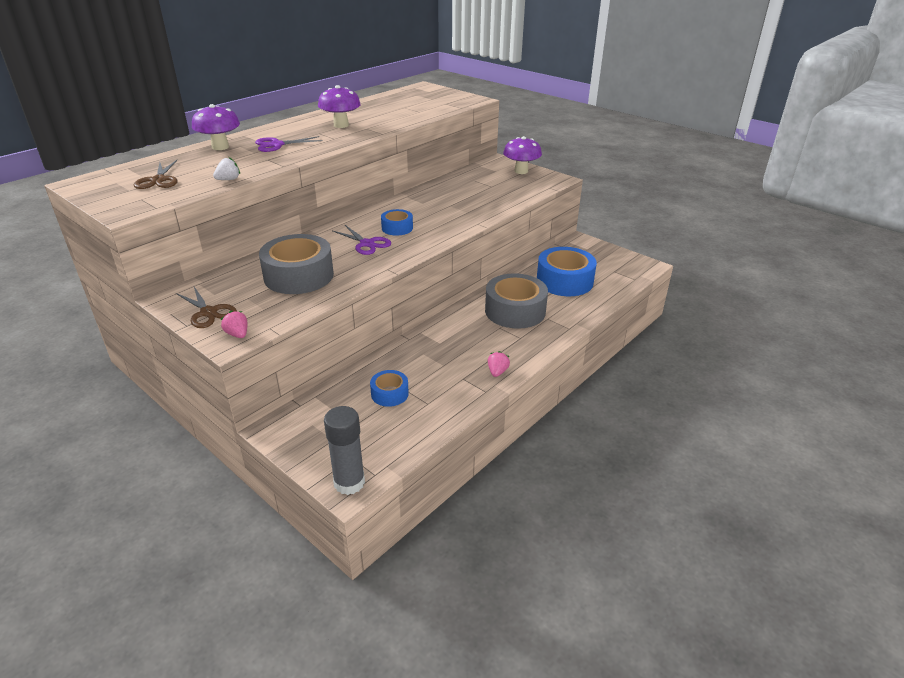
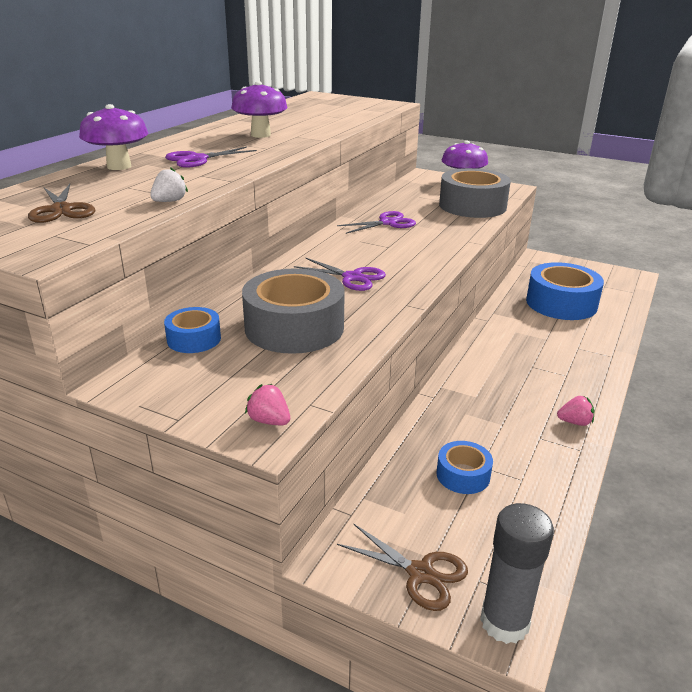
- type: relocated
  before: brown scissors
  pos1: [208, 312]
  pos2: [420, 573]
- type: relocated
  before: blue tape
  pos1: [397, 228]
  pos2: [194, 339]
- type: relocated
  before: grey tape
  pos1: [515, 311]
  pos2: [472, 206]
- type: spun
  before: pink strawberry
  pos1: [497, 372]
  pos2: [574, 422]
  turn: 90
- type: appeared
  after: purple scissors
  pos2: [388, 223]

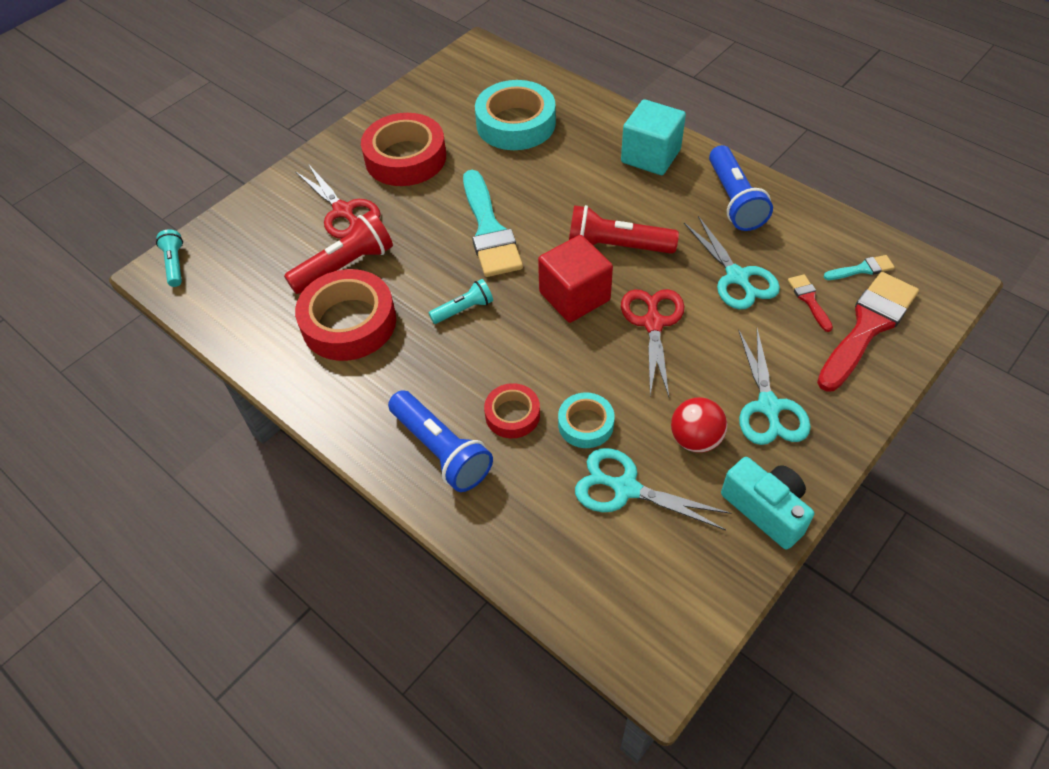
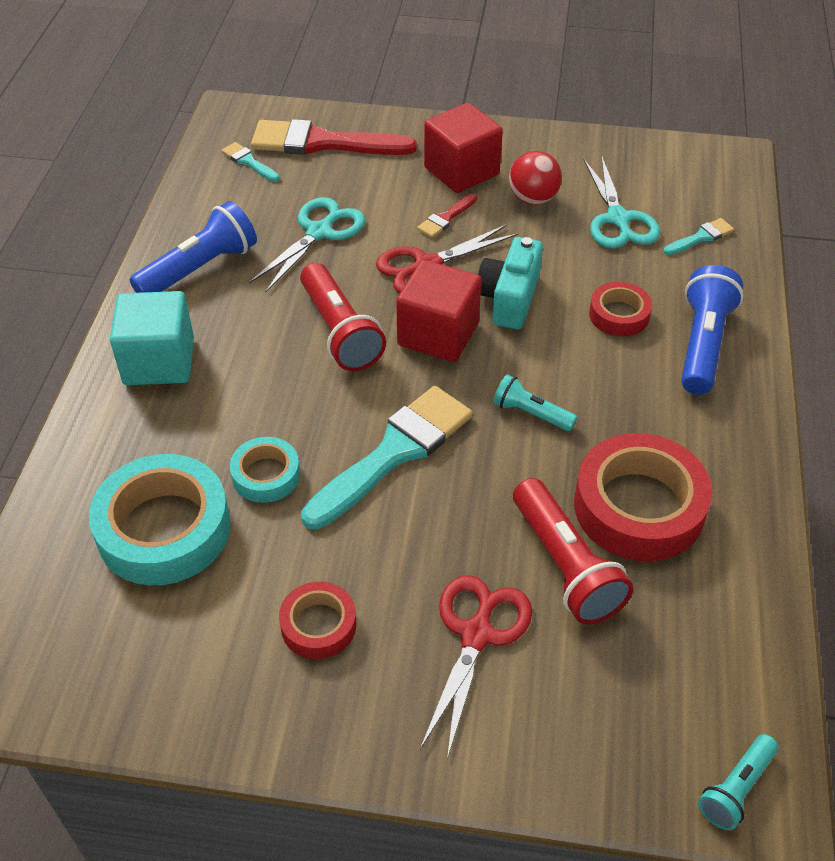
- type: spun
  before: red flashlight
  pos1: [345, 266]
  pos2: [565, 566]
  turn: -135
- type: size
  before: red tape
  pos1: [405, 158]
  pos2: [318, 625]
  scale: 0.54
- type: relocated
  before: turquoise tape
  pos1: [585, 424]
  pos2: [266, 475]
- type: relocated
  before: turquoise camera
  pos1: [765, 509]
  pos2: [509, 299]
- type: exchanged
  before: turquoise scissors
  after: red cube
  pos1: [768, 406]
  pos2: [461, 171]
- type: relocated
  before: red brush
  pos1: [809, 300]
  pos2: [446, 218]
- type: appeared
  after: turquoise brush
  pos2: [701, 237]

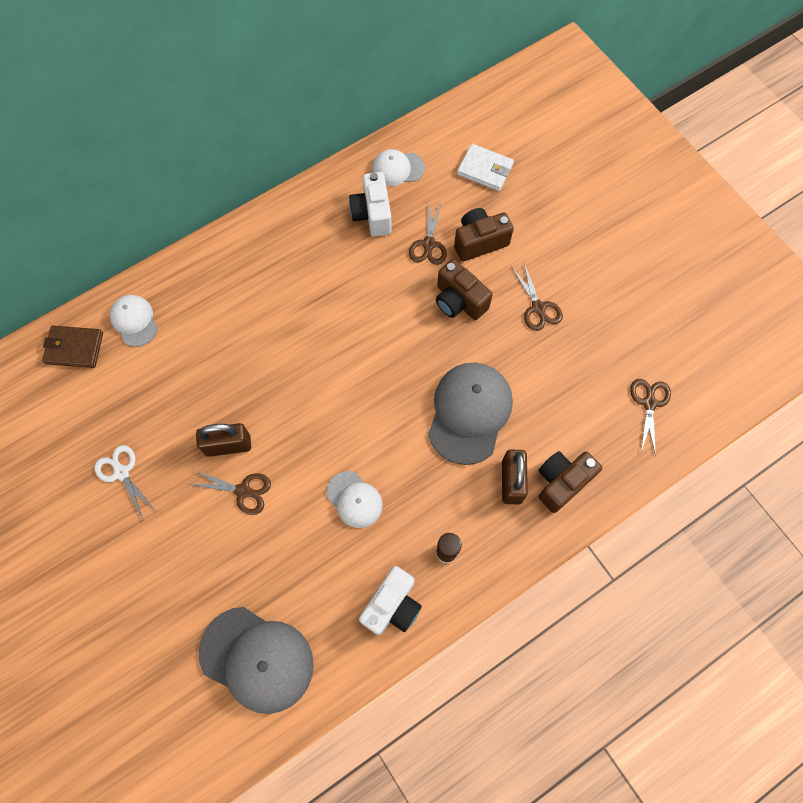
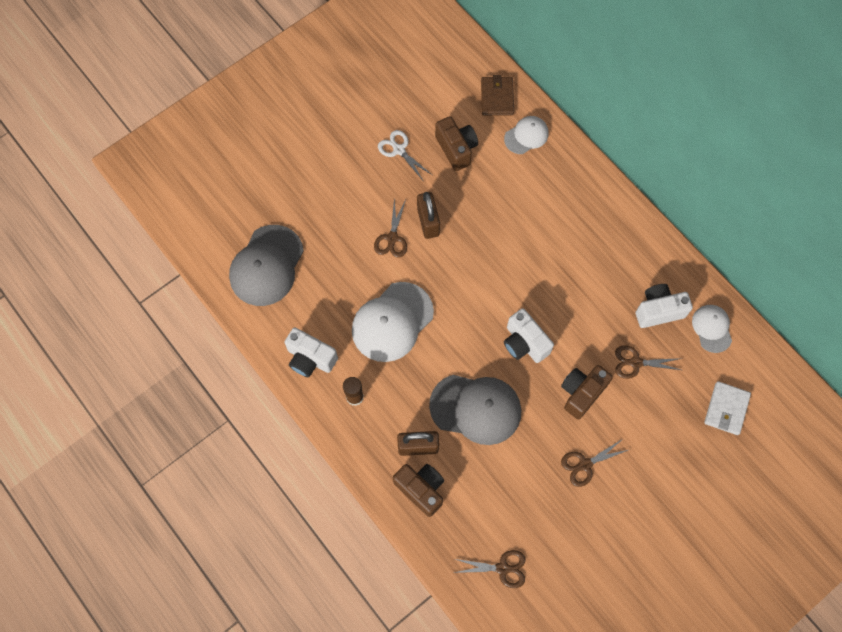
- type: spun
  before: white scissors
  pos1: [121, 473]
  pos2: [399, 150]
  turn: -90
- type: size
  before: white cap
  pos1: [354, 499]
  pos2: [392, 322]
  scale: 1.79
- type: relocated
  before: brown camera
  pos1: [479, 242]
  pos2: [456, 149]
- type: appeared
  after: white camera
  pos2: [524, 343]

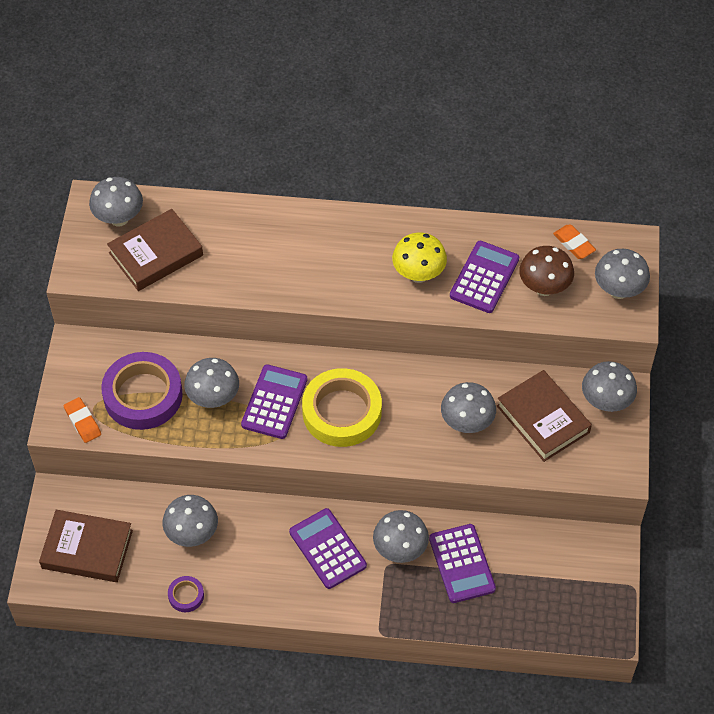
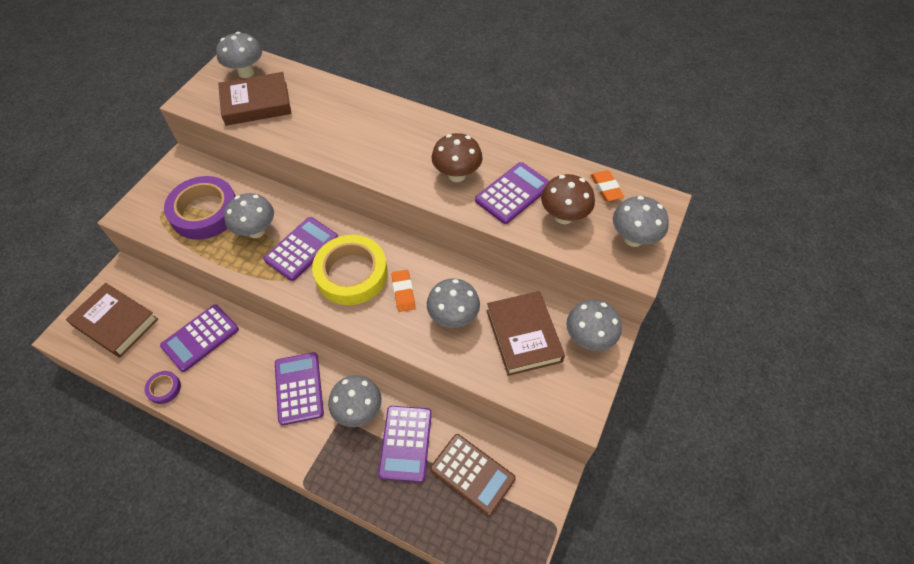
- type: relocated
  before: orange eraser
  pos1: [82, 422]
  pos2: [403, 292]
- type: exchanged
  before: grey mushroom
  after: purple calculator
  pos1: [192, 534]
  pos2: [200, 338]
- type: colour
  before: yellow mushroom
  after: brown mushroom
  pos1: [418, 274]
  pos2: [457, 175]
- type: appeared
  after: brown calculator
  pos2: [472, 474]

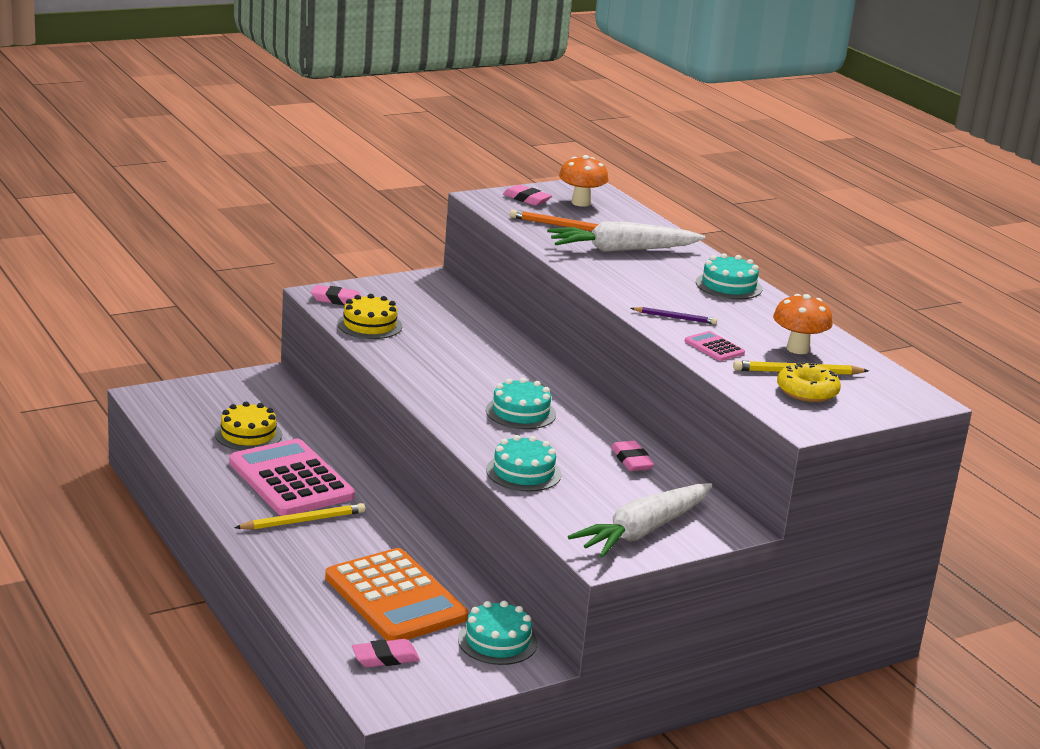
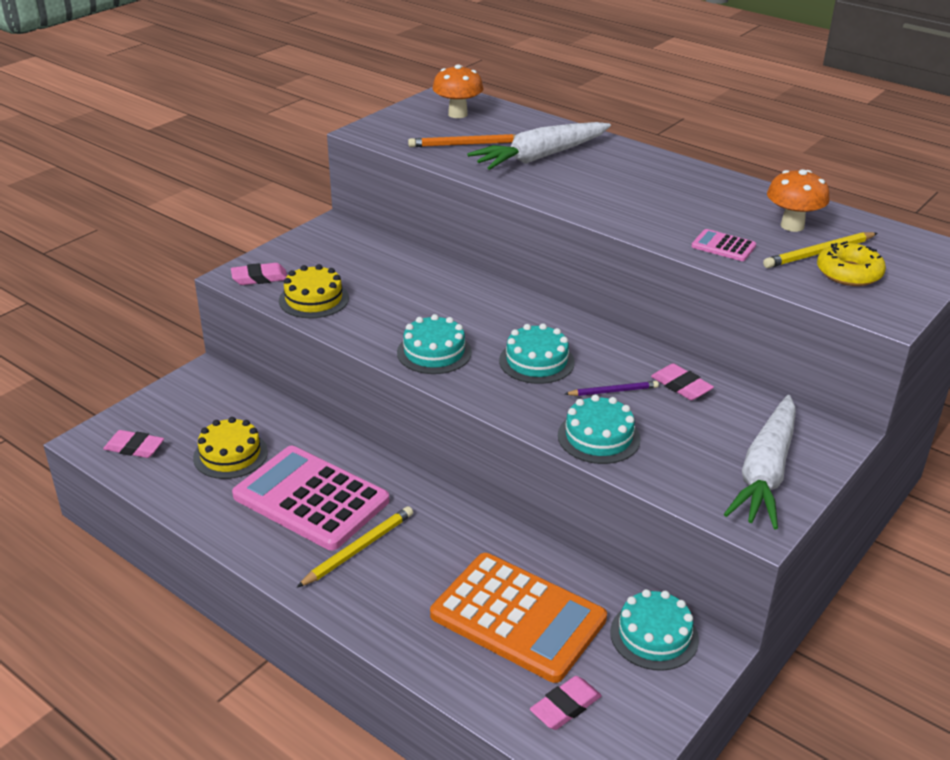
- type: relocated
  before: pink eraser
  pos1: [526, 199]
  pos2: [134, 448]
- type: relocated
  before: purple pencil
  pos1: [675, 318]
  pos2: [613, 391]
- type: relocated
  before: turquoise cake
  pos1: [729, 285]
  pos2: [434, 352]

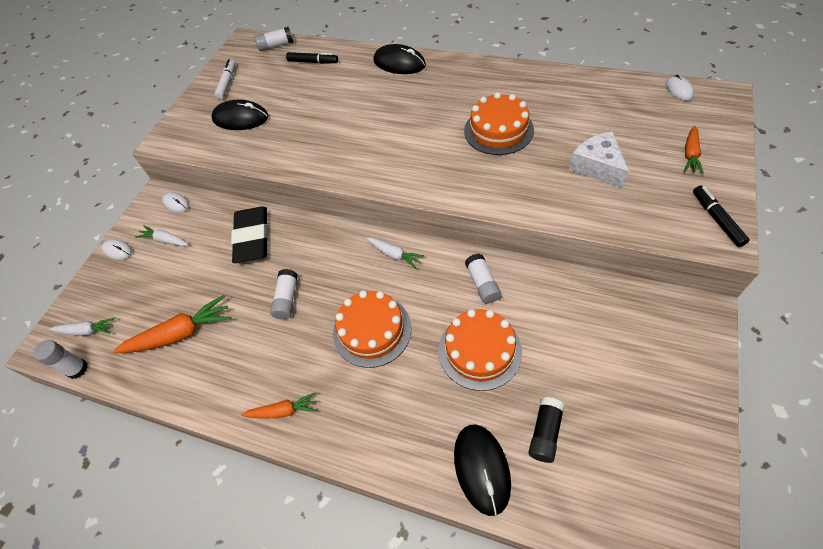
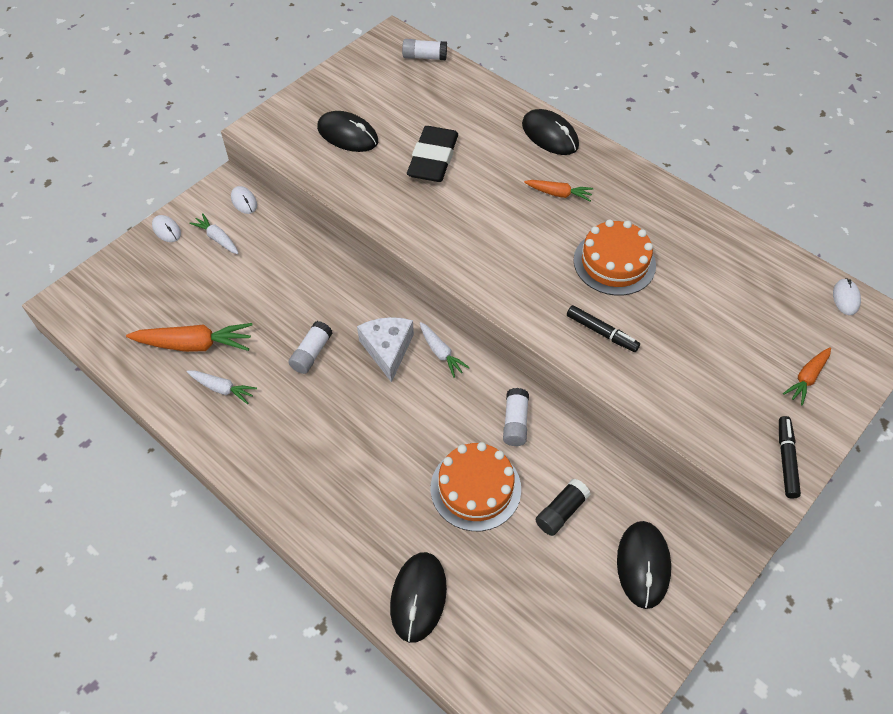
- type: missing
  before: white glue stick
  pos1: [77, 369]
- type: relocated
  before: white carrot
  pos1: [86, 331]
  pos2: [222, 388]
- type: missing
  before: white marker
  pos1: [227, 82]
- type: relocated
  before: black eraser
  pos1: [252, 238]
  pos2: [433, 159]
- type: relocated
  before: orange carrot
  pos1: [283, 411]
  pos2: [558, 194]
- type: relocated
  before: black marker
  pos1: [313, 62]
  pos2: [601, 332]
- type: missing
  before: orange cake
  pos1: [372, 330]
- type: relocated
  before: black glue stick
  pos1: [545, 433]
  pos2: [561, 512]
- type: relocated
  before: white cheese
  pos1: [597, 167]
  pos2: [387, 350]
- type: appeared
  after: black mouse
  pos2: [643, 565]

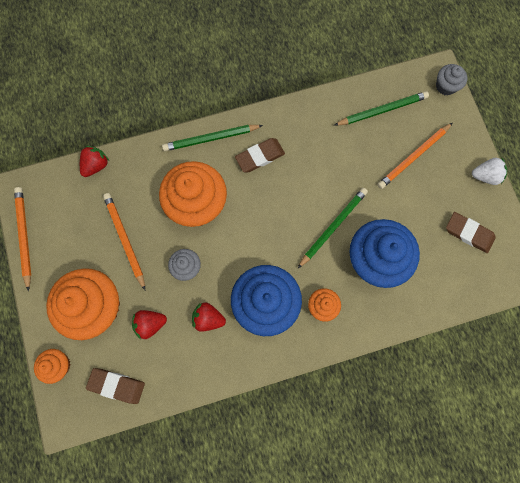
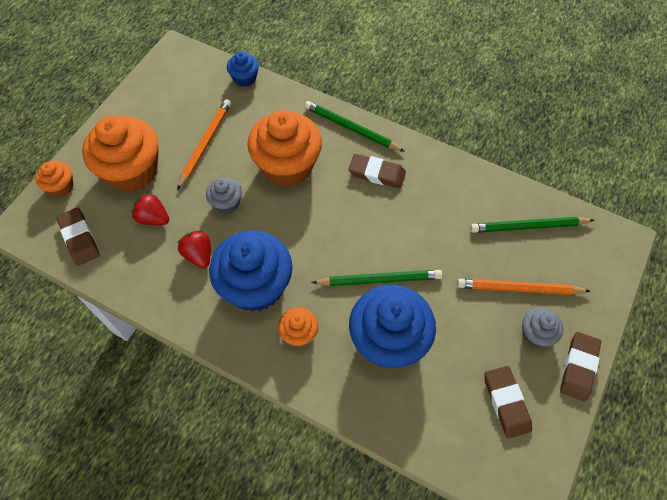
- type: missing
  before: orange pencil
  pos1: [24, 236]
- type: exchanged
  before: red strawberry
  after: blue cupcake
  pos1: [96, 165]
  pos2: [244, 78]
- type: spun
  before: green pencil
  pos1: [382, 110]
  pos2: [528, 226]
  turn: 150
- type: relocated
  before: grey cupcake
  pos1: [445, 86]
  pos2: [536, 334]
- type: exchanged
  before: white strawberry
  after: brown eraser
  pos1: [485, 176]
  pos2: [578, 367]

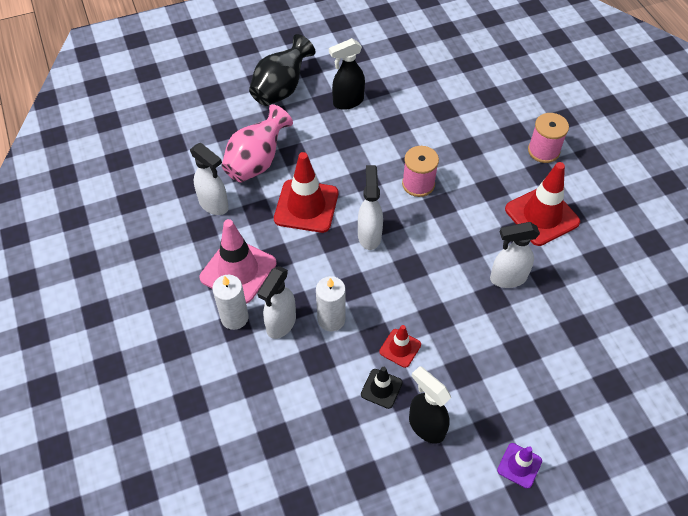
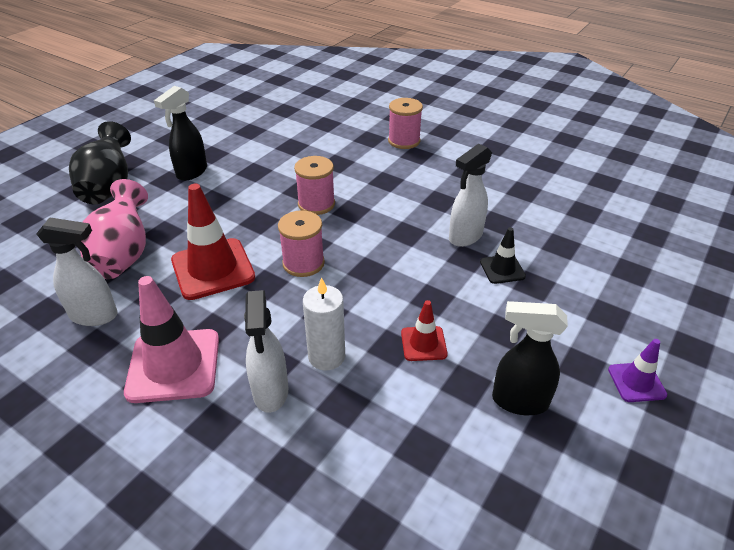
- type: missing
  before: white candle
  pos1: [234, 317]
- type: exchanged
  before: white spray bottle
  after: pink spool
  pos1: [369, 235]
  pos2: [303, 263]
- type: relocated
  before: black traffic cone
  pos1: [381, 388]
  pos2: [502, 269]
- type: missing
  before: red traffic cone
  pos1: [542, 215]

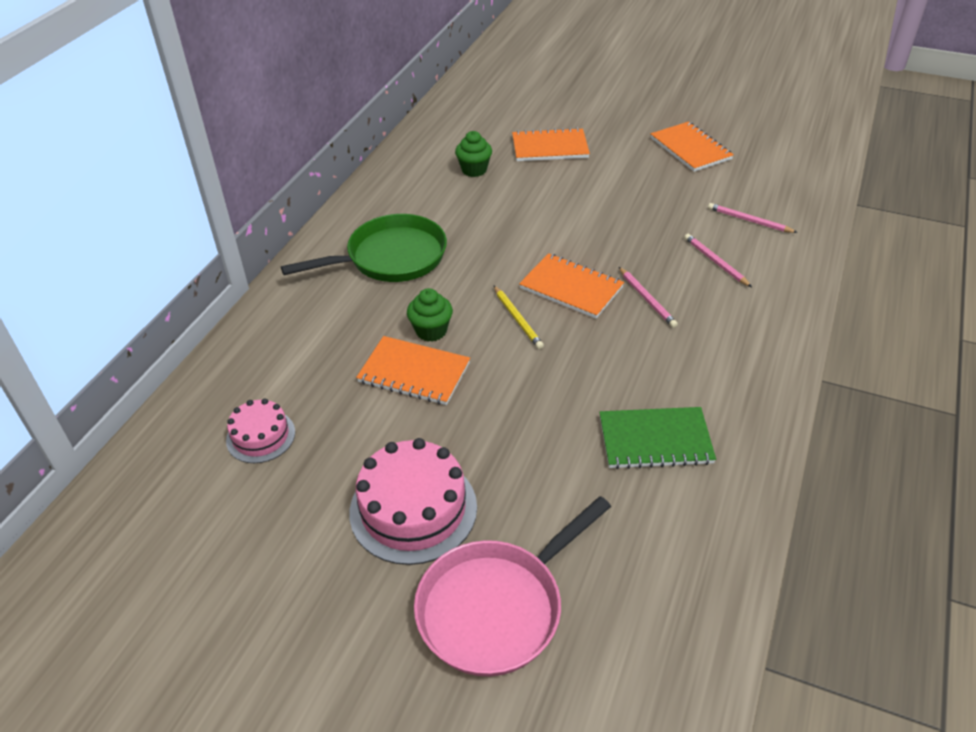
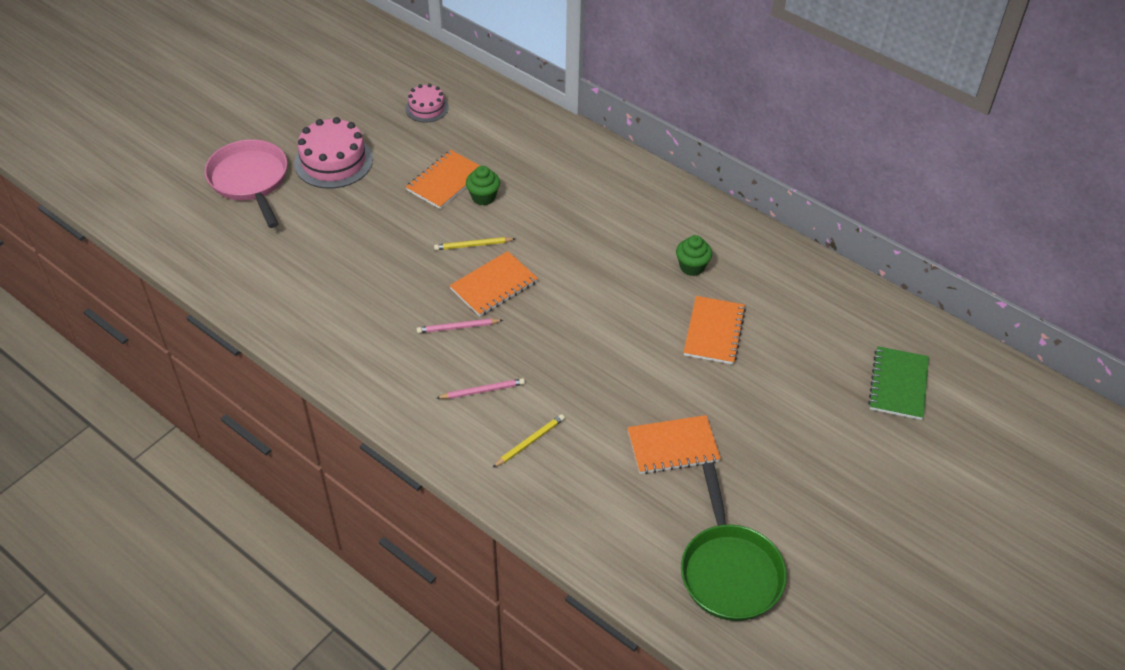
- type: relocated
  before: green pan
  pos1: [391, 258]
  pos2: [729, 571]
- type: relocated
  before: green notebook
  pos1: [655, 440]
  pos2: [898, 384]
- type: colour
  before: pink pencil
  after: yellow pencil
  pos1: [749, 220]
  pos2: [530, 442]

